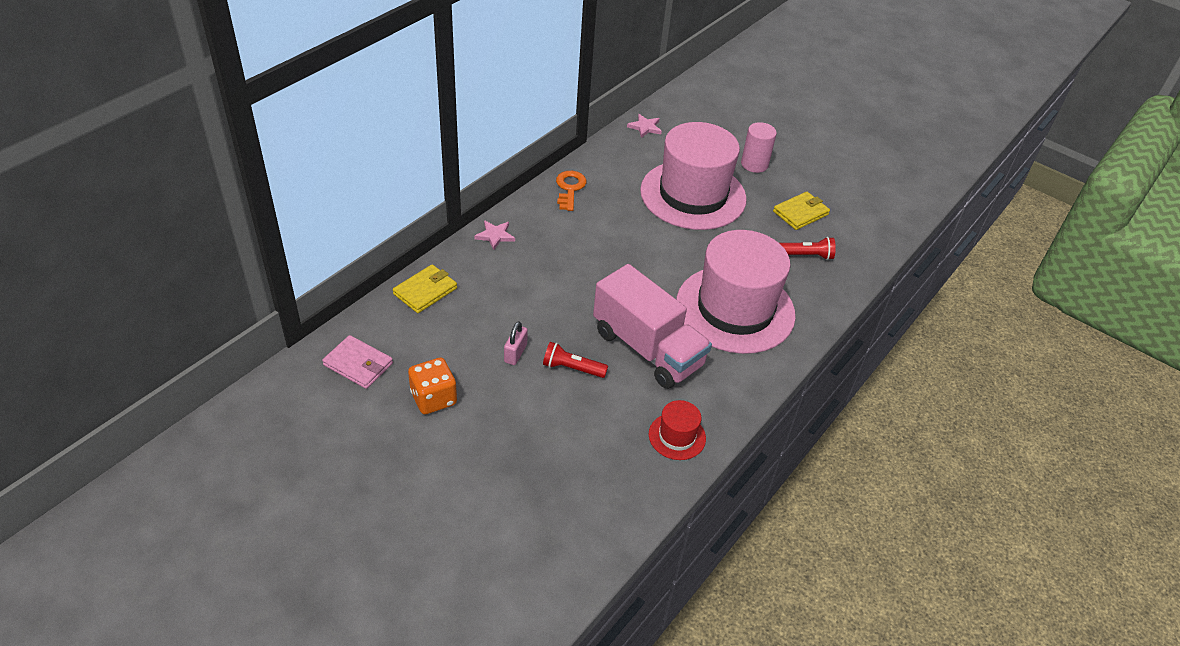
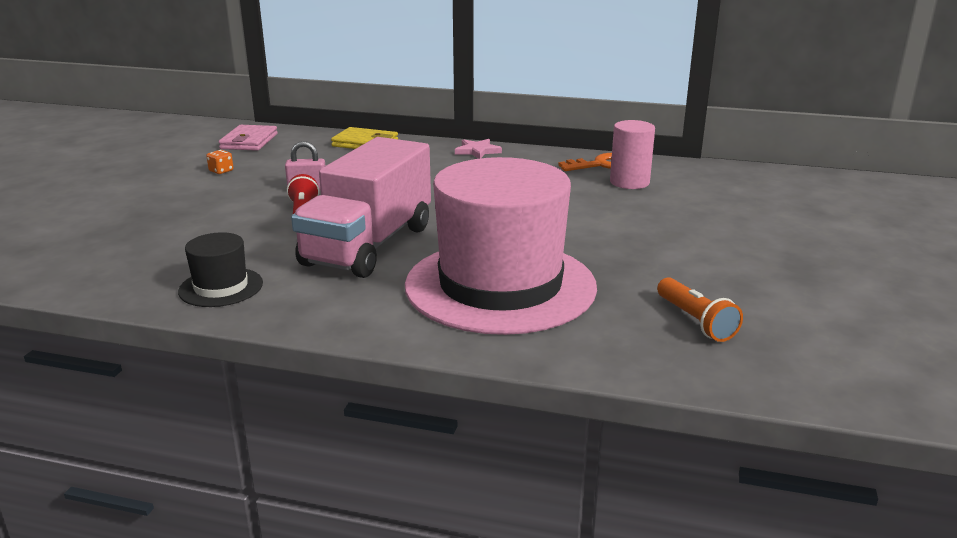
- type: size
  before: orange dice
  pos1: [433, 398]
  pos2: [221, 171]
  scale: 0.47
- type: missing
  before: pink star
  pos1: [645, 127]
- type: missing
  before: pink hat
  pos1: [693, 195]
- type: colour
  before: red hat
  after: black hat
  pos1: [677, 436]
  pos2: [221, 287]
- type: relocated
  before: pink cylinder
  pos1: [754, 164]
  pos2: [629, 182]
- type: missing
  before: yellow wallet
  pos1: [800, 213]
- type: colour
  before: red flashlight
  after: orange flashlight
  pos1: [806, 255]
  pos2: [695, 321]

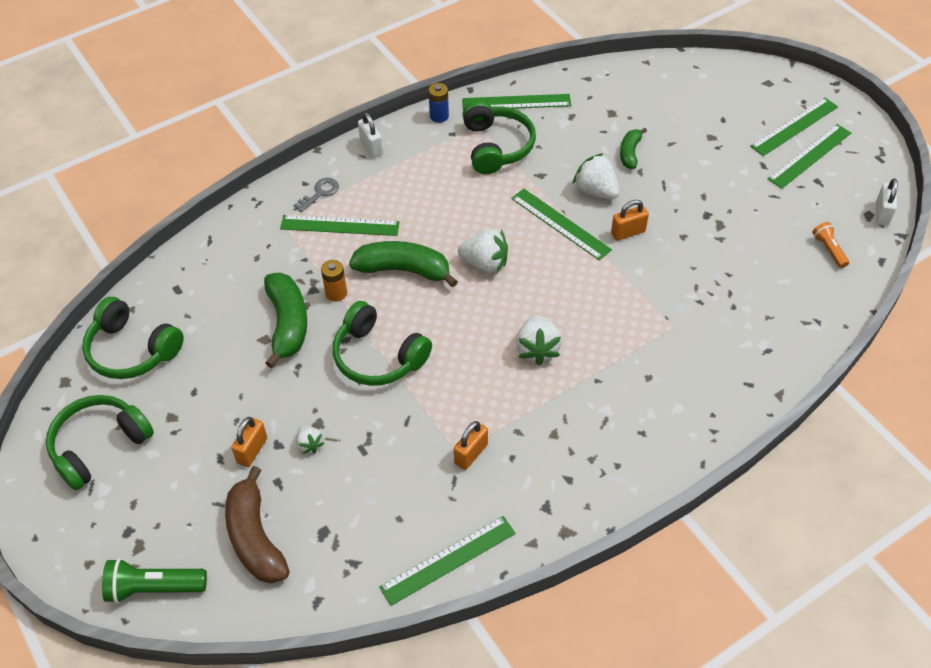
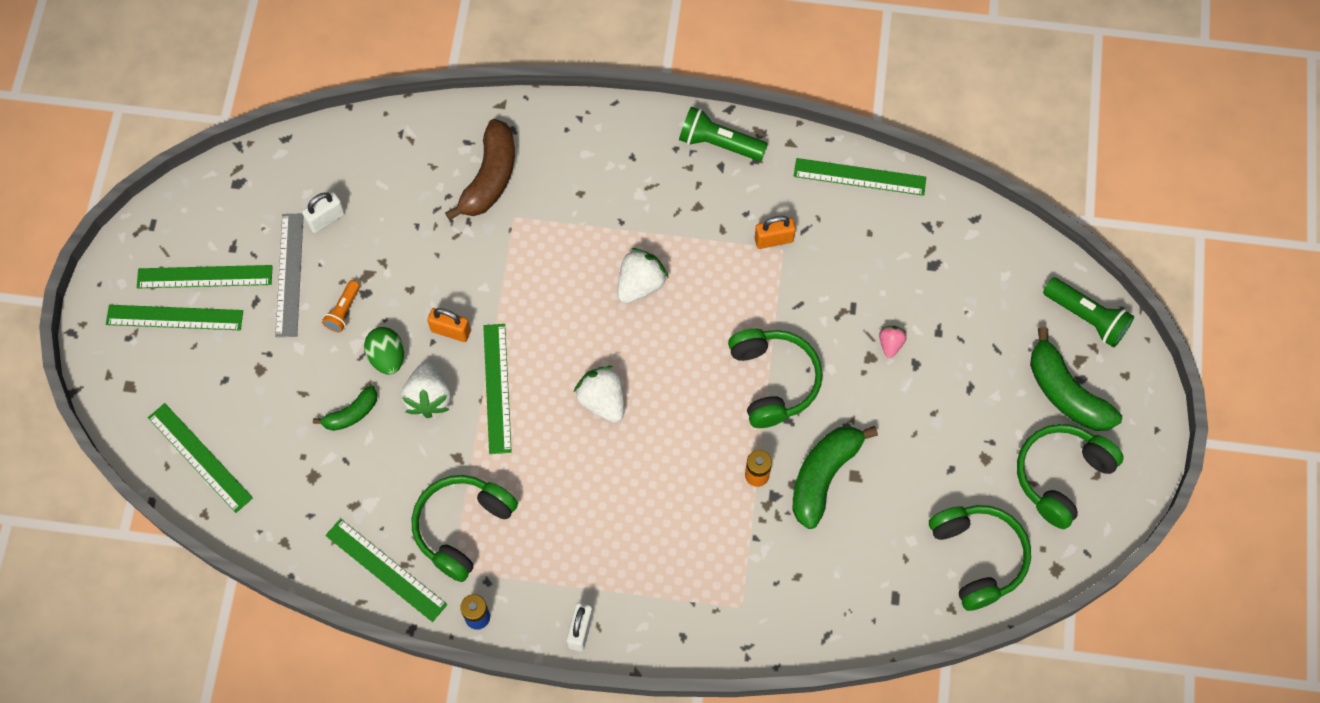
- type: spun
  before: green headphones
  pos1: [99, 446]
  pos2: [1061, 476]
  turn: 135
- type: relocated
  before: brown banana
  pos1: [255, 538]
  pos2: [490, 177]
- type: missing
  before: orange padlock
  pos1: [252, 450]
- type: relocated
  before: green ruler
  pos1: [340, 225]
  pos2: [200, 457]
- type: missing
  before: grey key
  pos1: [320, 193]
- type: colour
  before: white strawberry
  after: pink strawberry
  pos1: [309, 444]
  pos2: [890, 344]
- type: relocated
  before: green banana
  pos1: [403, 270]
  pos2: [1066, 393]
- type: relocated
  before: orange flashlight
  pos1: [829, 250]
  pos2: [343, 311]
- type: relocated
  before: white padlock
  pos1: [881, 214]
  pos2: [326, 219]
- type: appeared
  after: grey ruler
  pos2: [290, 274]
- type: appeared
  after: green egg
  pos2: [387, 357]
- type: appeared
  after: green flashlight
  pos2: [719, 143]

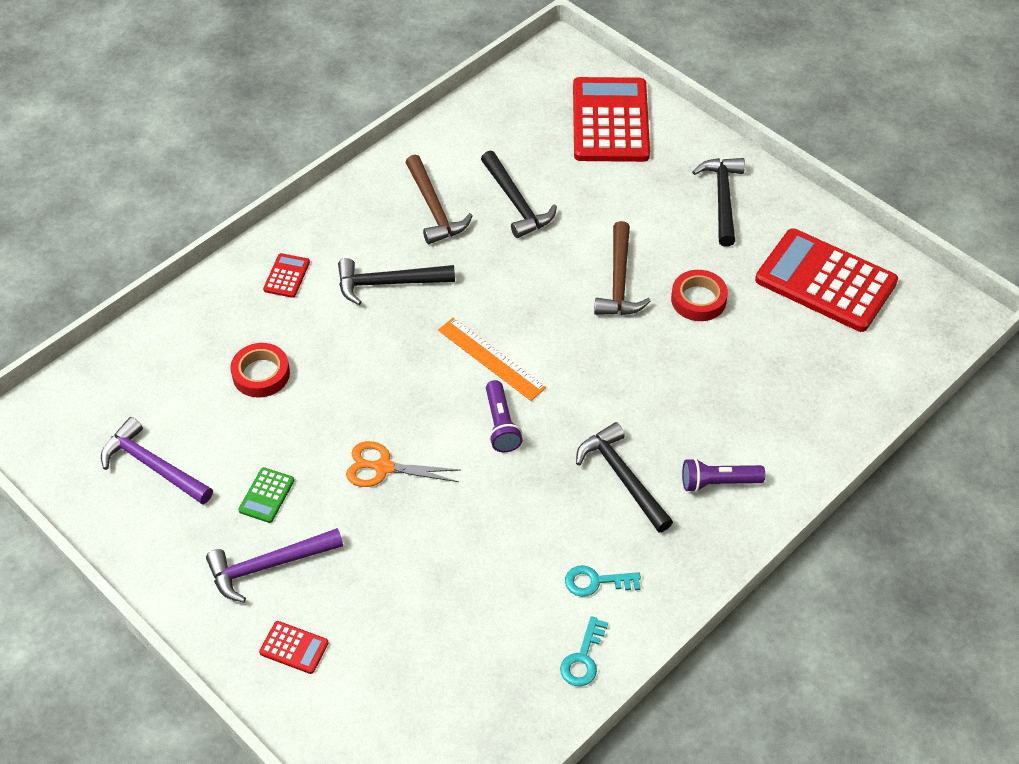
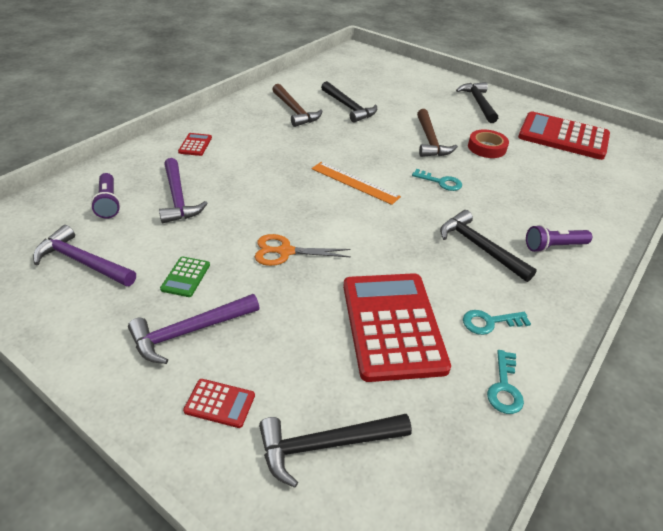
- type: exchanged
  before: red tape
  after: purple hammer
  pos1: [261, 374]
  pos2: [178, 198]
- type: relocated
  before: black hammer
  pos1: [388, 283]
  pos2: [325, 445]
- type: relocated
  before: purple flashlight
  pos1: [501, 425]
  pos2: [109, 203]
- type: relocated
  before: red calculator
  pos1: [610, 121]
  pos2: [392, 325]
- type: appeared
  after: turquoise key
  pos2: [441, 182]

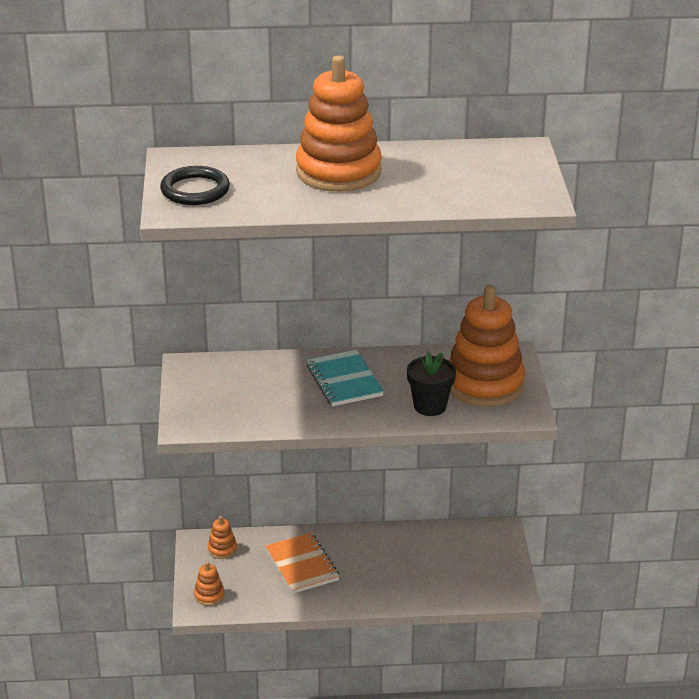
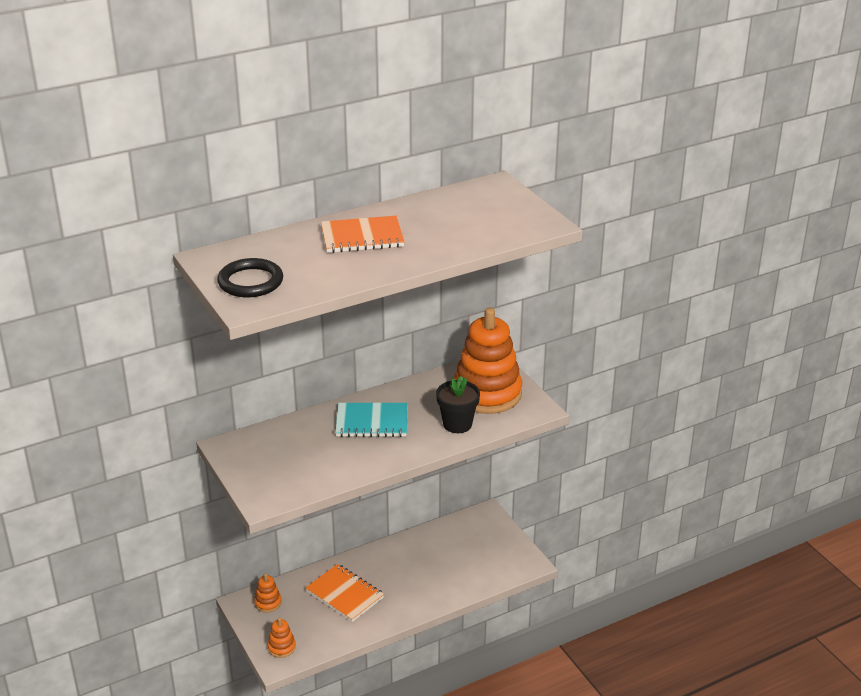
- type: exchanged
  before: orange stacking toy
  after: orange notebook
  pos1: [338, 172]
  pos2: [362, 237]
- type: spun
  before: turquoise notebook
  pos1: [344, 380]
  pos2: [372, 422]
  turn: -45

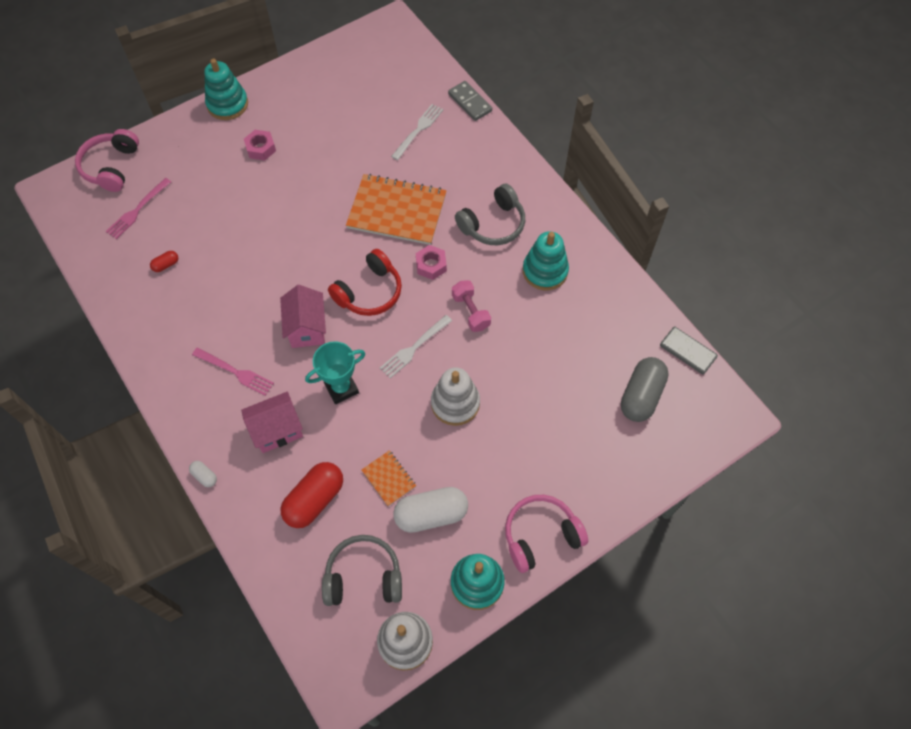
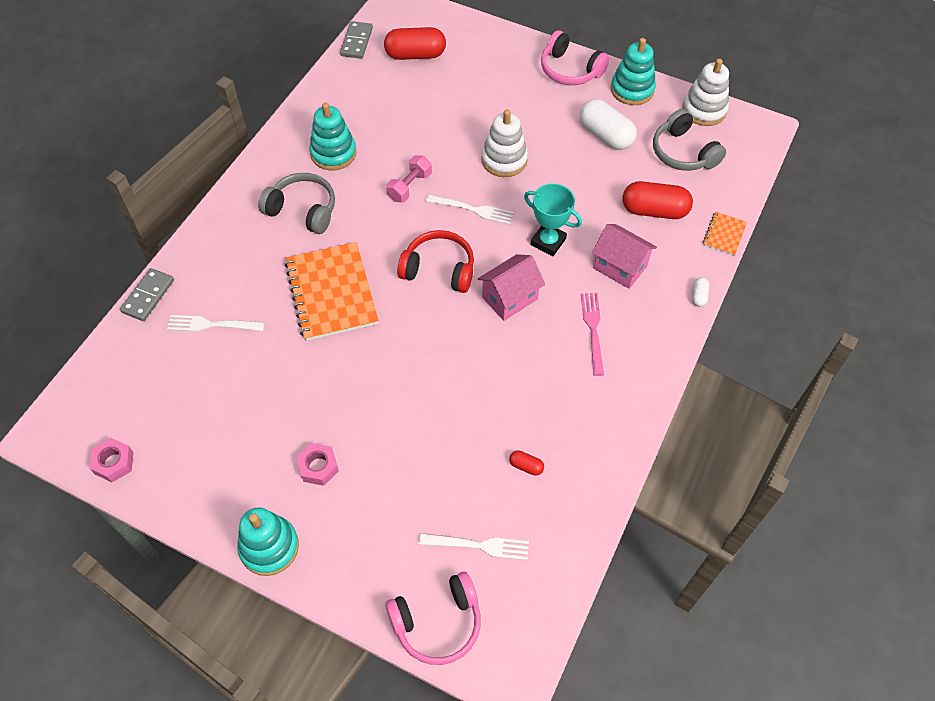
- type: colour
  before: pink fork
  after: white fork
  pos1: [137, 210]
  pos2: [478, 545]
- type: relocated
  before: orange notebook
  pos1: [388, 478]
  pos2: [724, 234]
- type: relocated
  before: pink nut
  pos1: [431, 265]
  pos2: [114, 463]
- type: colour
  before: grey capsule
  after: red capsule
  pos1: [641, 396]
  pos2: [415, 55]

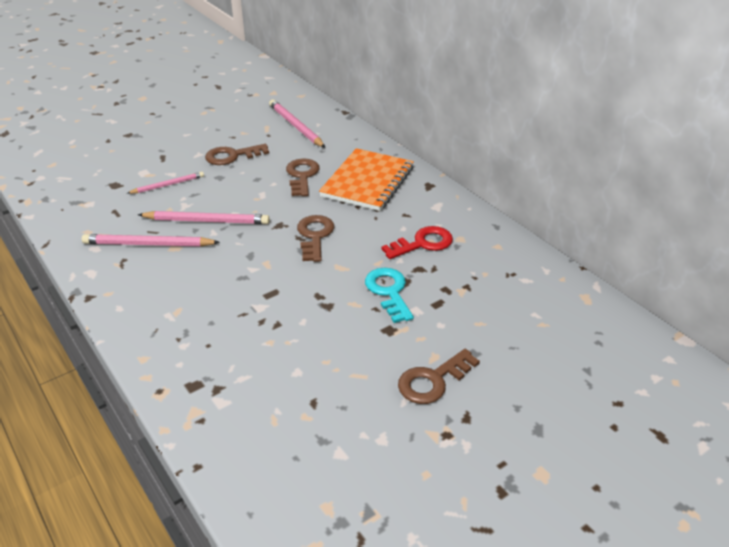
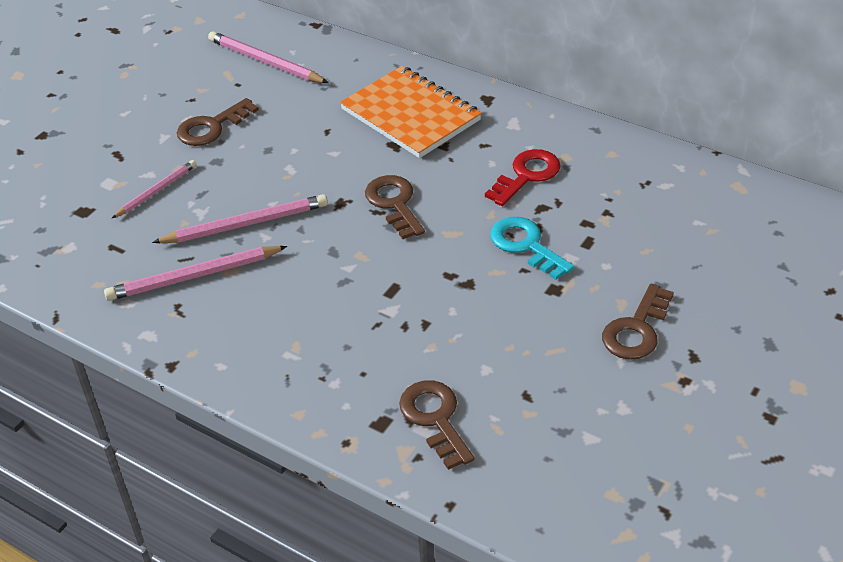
- type: relocated
  before: brown key
  pos1: [302, 176]
  pos2: [435, 418]
- type: spun
  before: orange notebook
  pos1: [367, 182]
  pos2: [410, 115]
  turn: -45

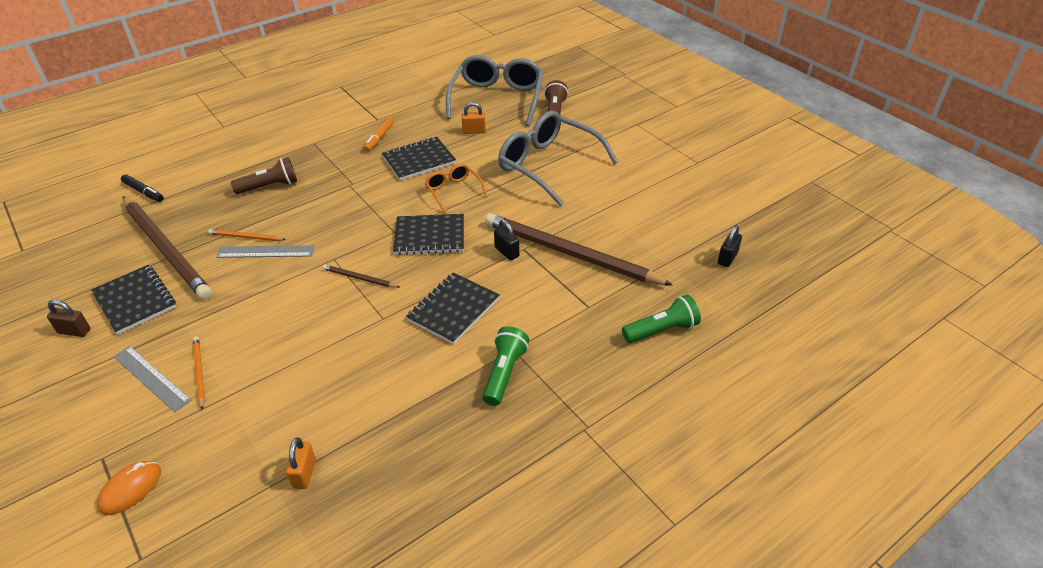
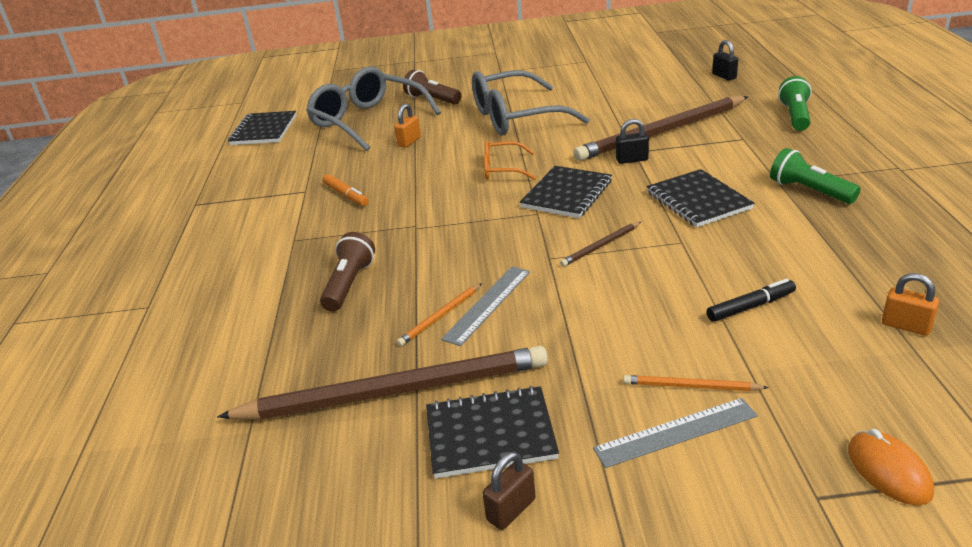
- type: relocated
  before: black marker
  pos1: [143, 192]
  pos2: [751, 307]
- type: relocated
  before: black notebook
  pos1: [419, 160]
  pos2: [264, 130]

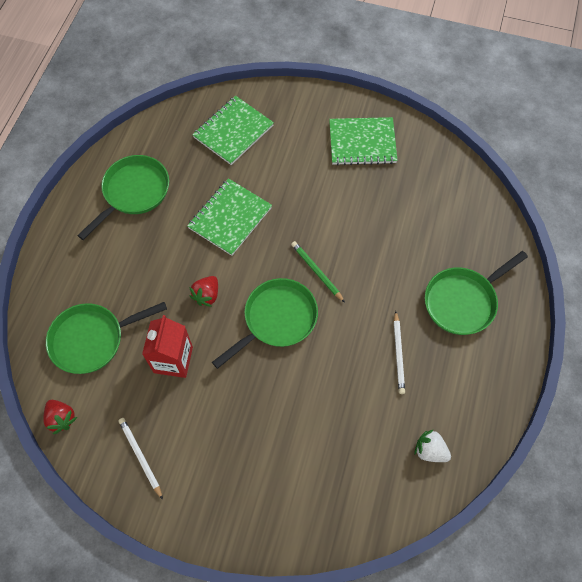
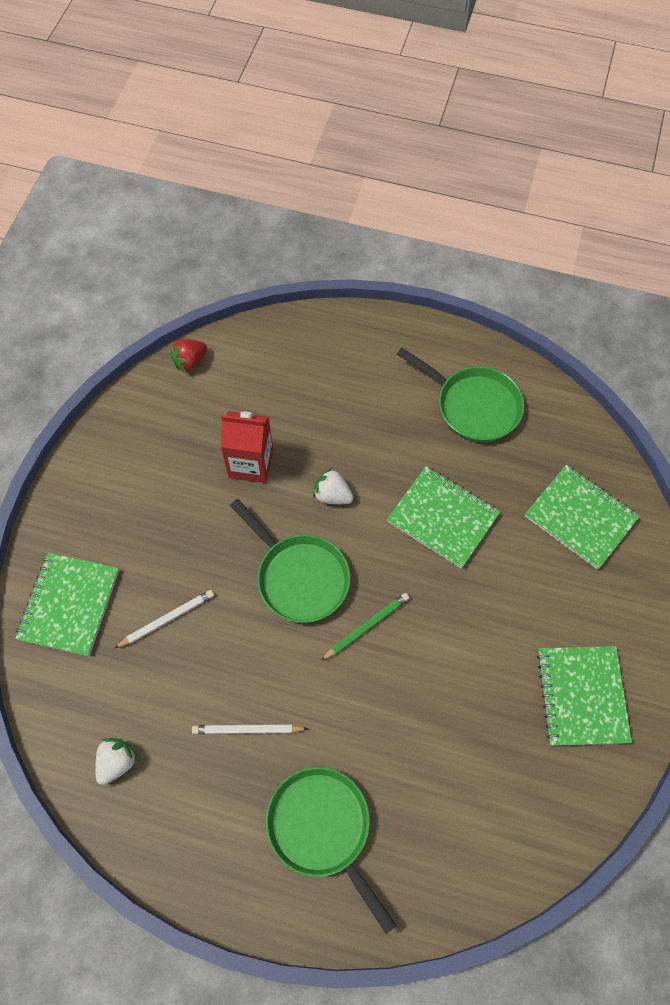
- type: missing
  before: green pan
  pos1: [92, 339]
- type: relocated
  before: white pencil
  pos1: [140, 457]
  pos2: [167, 619]
- type: colour
  before: red strawberry
  after: white strawberry
  pos1: [207, 295]
  pos2: [332, 495]
- type: appeared
  after: green notebook
  pos2: [69, 605]

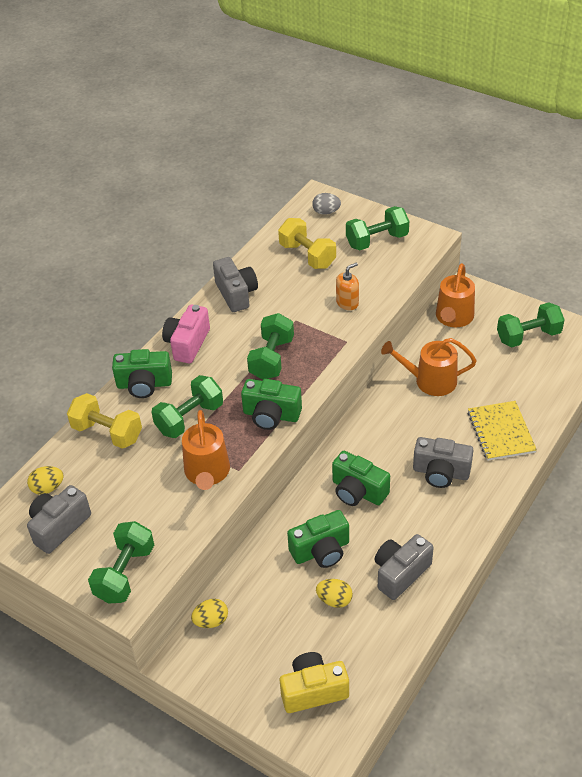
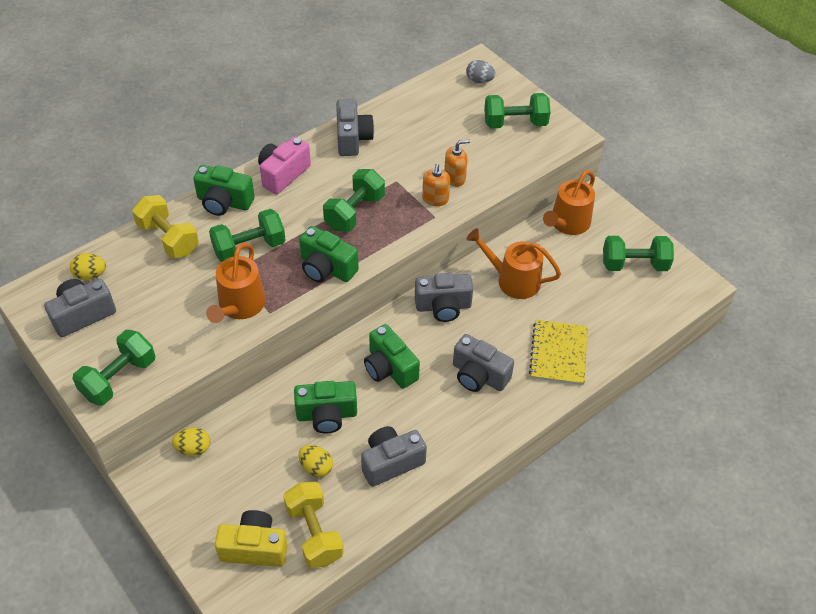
- type: relocated
  before: yellow dumbbell
  pos1: [307, 255]
  pos2: [314, 533]
- type: appeared
  after: grey camera
  pos2: [443, 307]
- type: appeared
  after: orange soap dispenser
  pos2: [435, 199]

